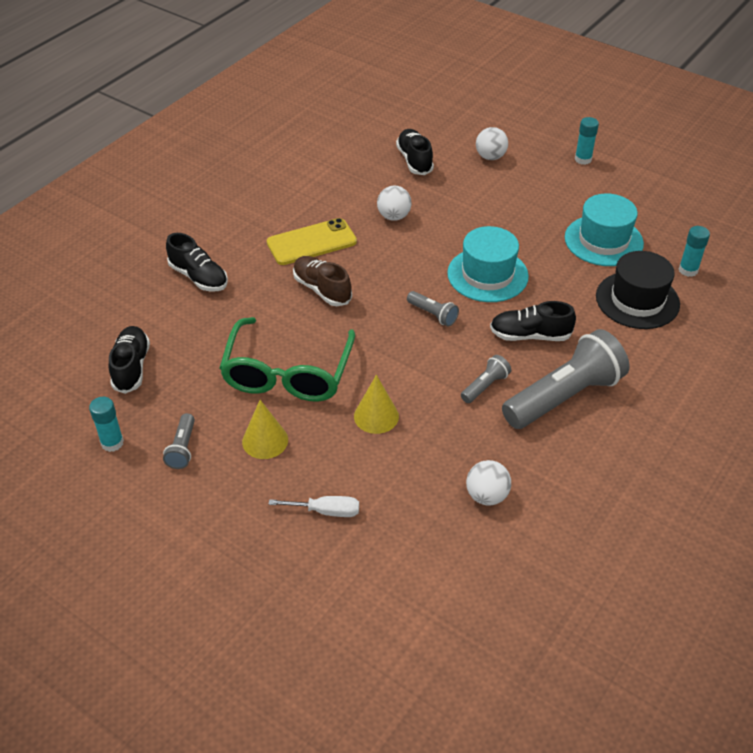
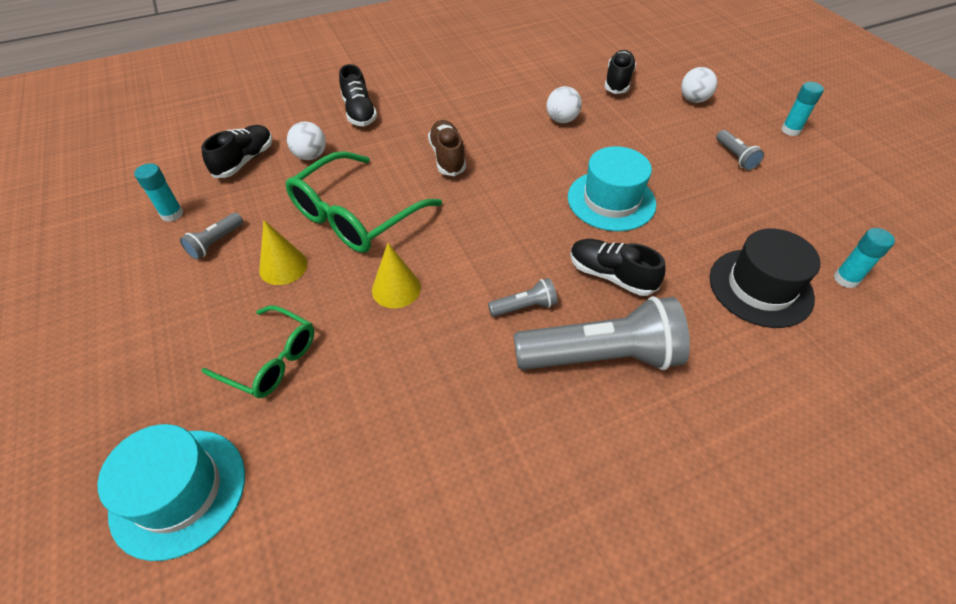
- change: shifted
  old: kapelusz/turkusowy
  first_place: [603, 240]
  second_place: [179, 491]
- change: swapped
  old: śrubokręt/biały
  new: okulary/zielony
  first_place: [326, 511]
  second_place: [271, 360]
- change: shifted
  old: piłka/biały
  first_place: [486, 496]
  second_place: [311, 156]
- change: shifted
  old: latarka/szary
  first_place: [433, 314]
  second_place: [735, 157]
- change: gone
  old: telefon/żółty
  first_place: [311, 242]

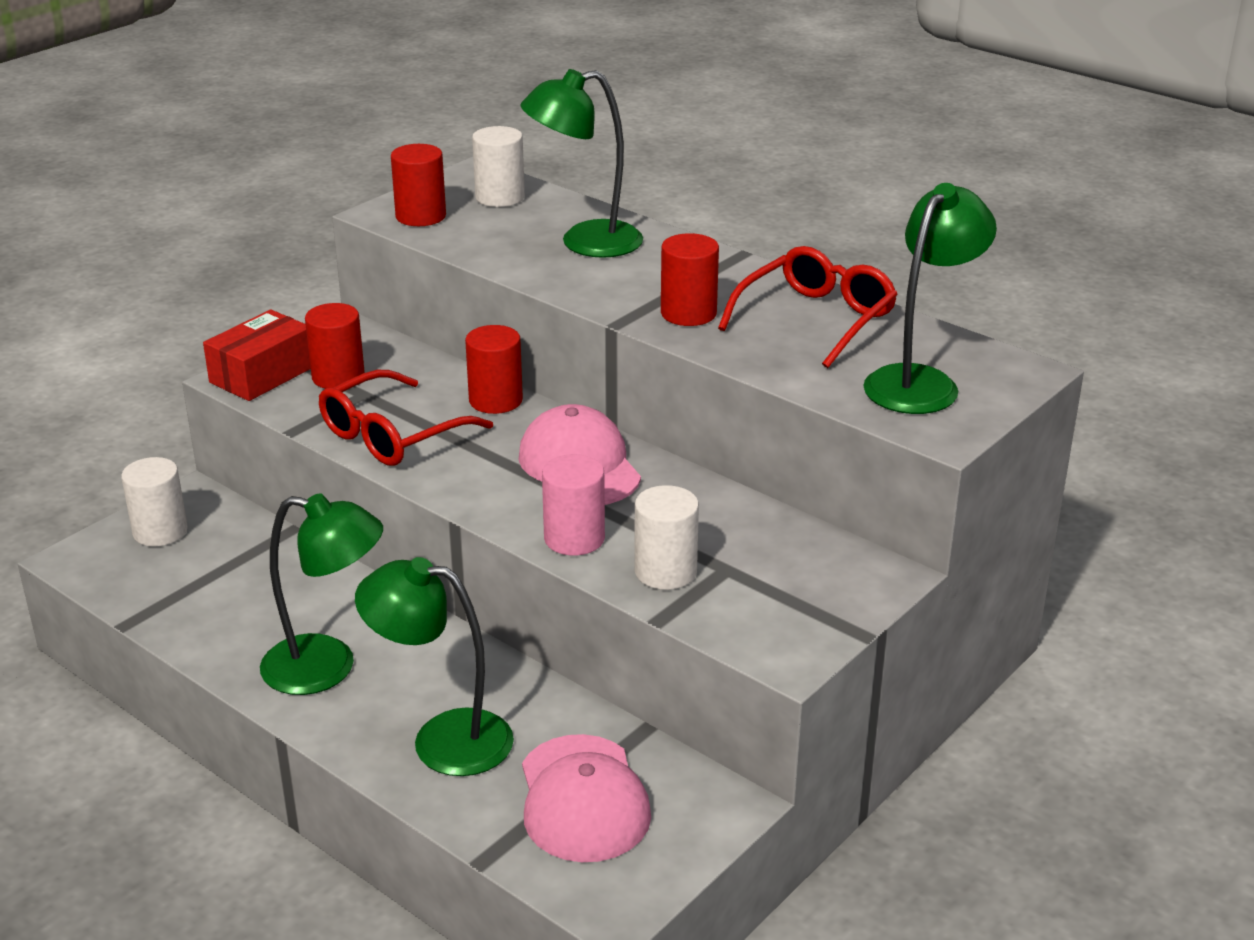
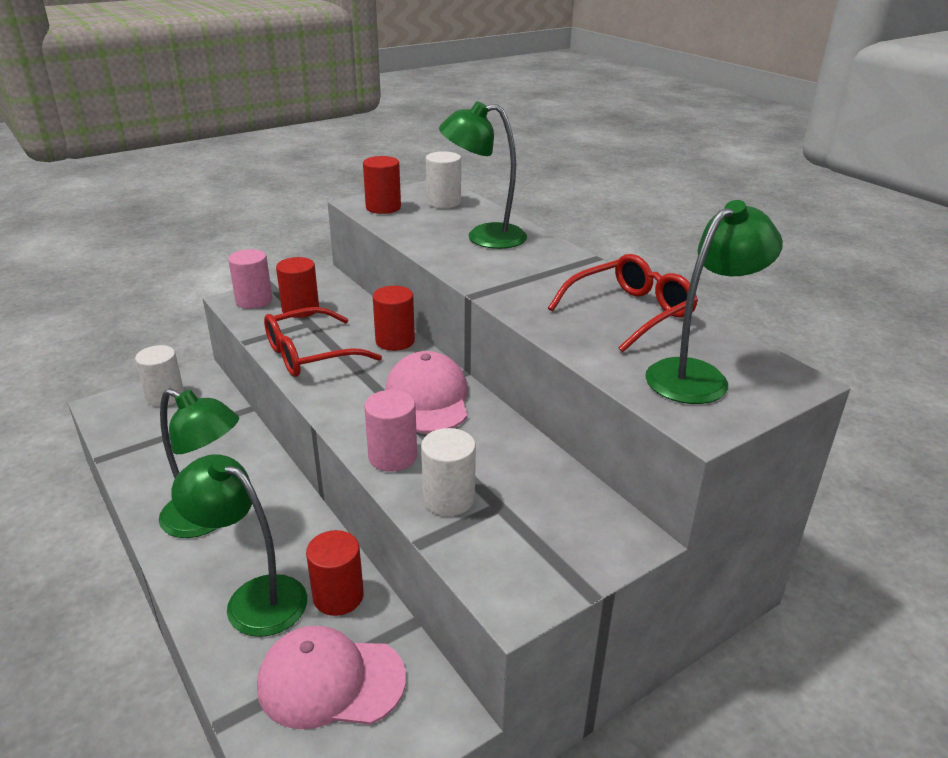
- change: swapped
  old: pudełko/czerwony
  new: walec/różowy
  first_place: [262, 374]
  second_place: [254, 300]
- change: rotated
  old: czapka/różowy
  first_place: [583, 799]
  second_place: [330, 681]
  degrees: 90
- change: shifted
  old: walec/czerwony
  first_place: [688, 313]
  second_place: [338, 596]

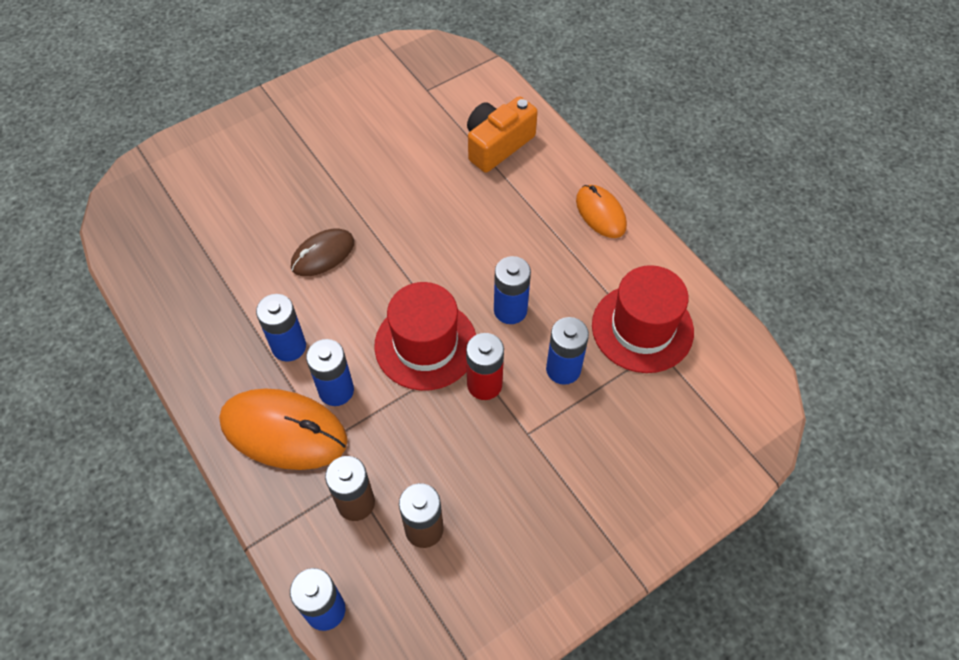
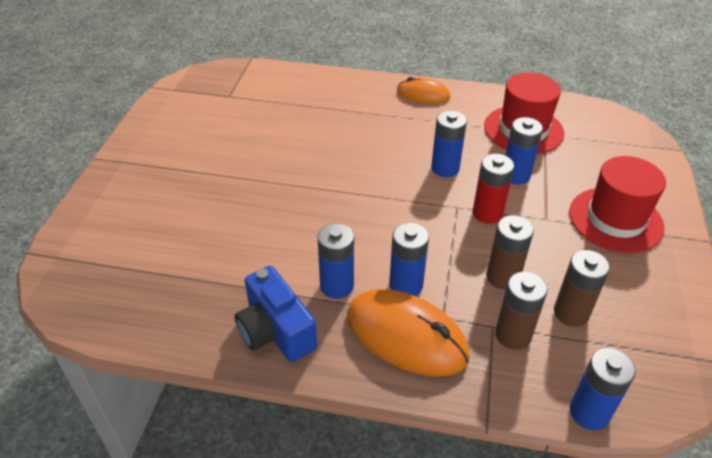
- change: new
  new: aparat fotograficzny/niebieski
  second_place: [275, 331]
- change: rotated
  old: myszka/pomarańczowy
  first_place: [284, 431]
  second_place: [406, 336]
  degrees: 60
- change: new
  new: bateria/brązowy
  second_place: [503, 277]
- change: shifted
  old: kapelusz/czerwony
  first_place: [426, 344]
  second_place: [615, 219]
- change: gone
  old: myszka/brązowy
  first_place: [323, 254]
- change: gone
  old: aparat fotograficzny/pomarańczowy
  first_place: [497, 145]

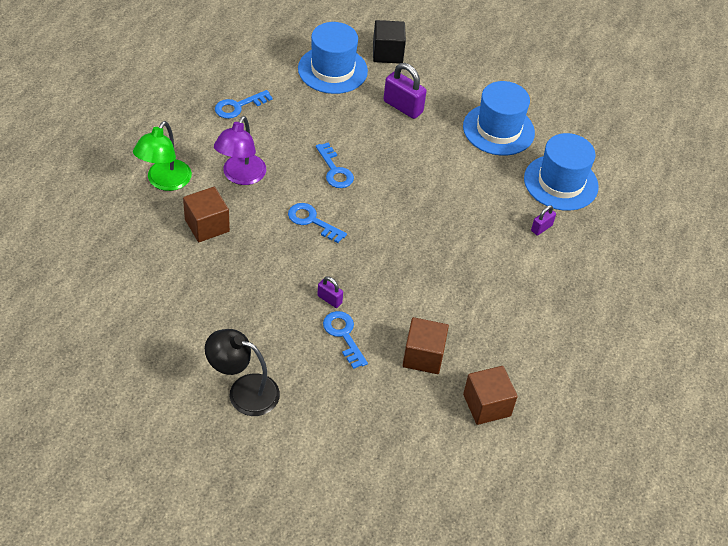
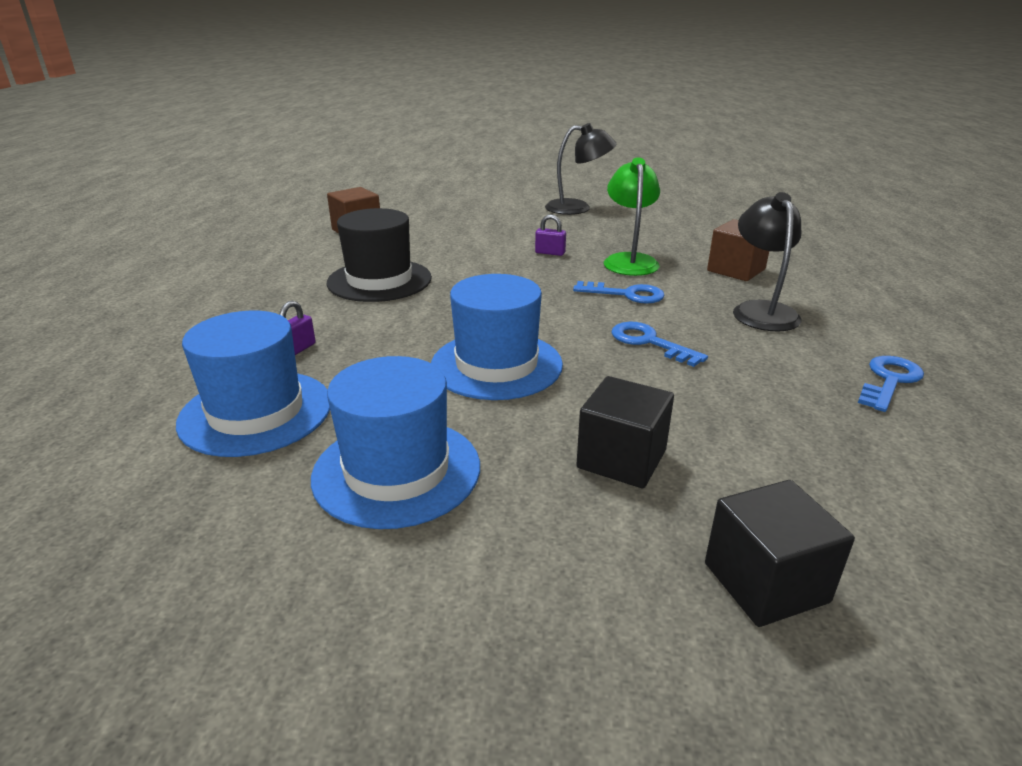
- change: new
  new: kapelusz/czarny
  second_place: [379, 280]
- change: shifted
  old: kapelusz/niebieski
  first_place: [332, 70]
  second_place: [496, 365]
- change: swapped
  old: kłódka/fioletowy
  new: sześcian/czarny
  first_place: [403, 107]
  second_place: [621, 459]
- change: shifted
  old: lampka/zielony
  first_place: [165, 182]
  second_place: [629, 260]
- change: repainted
  old: lampka/fioletowy
  new: lampka/czarny
  first_place: [241, 176]
  second_place: [761, 310]
- change: gone
  old: klucz/niebieski
  first_place: [343, 335]
- change: gone
  old: sześcian/brązowy
  first_place: [423, 356]

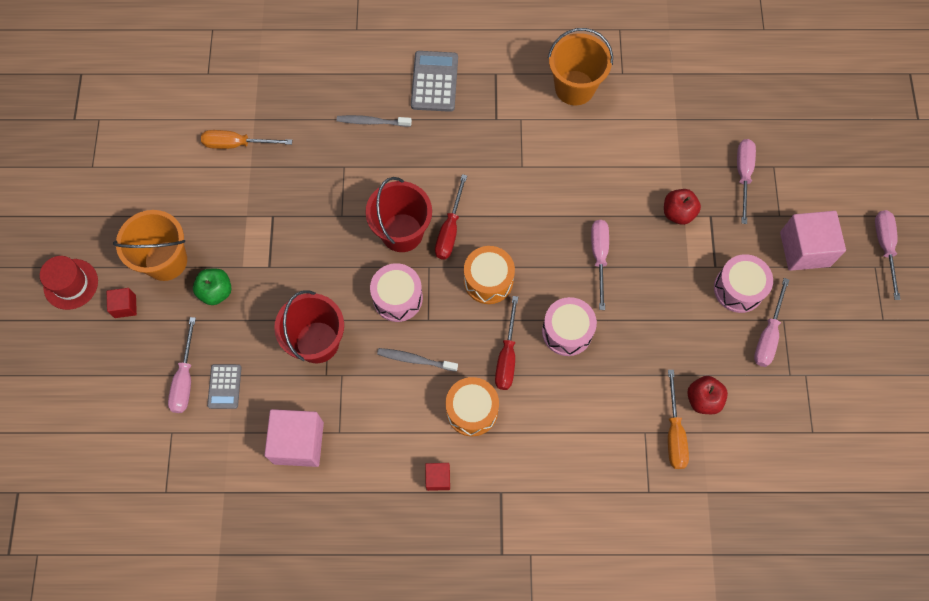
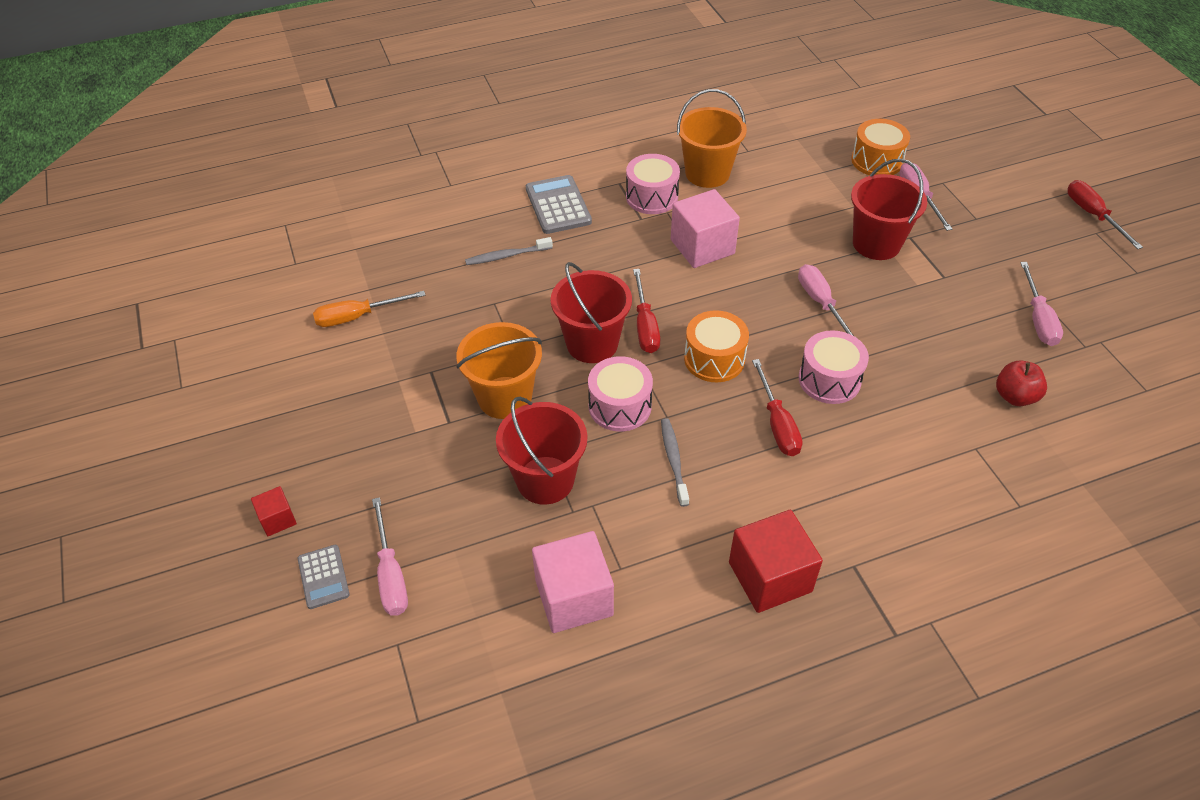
- change: shifted
  old: kalkulator/szary
  first_place: [224, 386]
  second_place: [323, 577]
- change: shifted
  old: wiadro/pomarańczowy
  first_place: [166, 261]
  second_place: [505, 397]
- change: shifted
  old: bęben/różowy
  first_place: [738, 289]
  second_place: [652, 197]
- change: rotated
  old: szczoteczka do zębów/szary
  first_place: [415, 360]
  second_place: [673, 461]
  degrees: 90
- change: shifted
  old: sześcian/różowy
  first_place: [804, 249]
  second_place: [702, 247]
- change: scaled
  old: sześcian/czerwony
  first_place: [438, 478]
  second_place: [770, 577]
  factor: 1.98
- change: shifted
  old: bęben/pomarańczowy
  first_place: [472, 410]
  second_place: [877, 161]
- change: swapped
  old: jabłko/czerwony
  new: wiadro/czerwony
  first_place: [678, 213]
  second_place: [876, 244]
- change: repainted
  old: śrubokręt/różowy
  new: śrubokręt/czerwony
  first_place: [884, 247]
  second_place: [1092, 215]
- change: gone
  old: kapelusz/czerwony
  first_place: [71, 284]
- change: gone
  old: jabłko/zielony
  first_place: [216, 291]
- change: gone
  old: śrubokręt/pomarańczowy
  first_place: [674, 433]

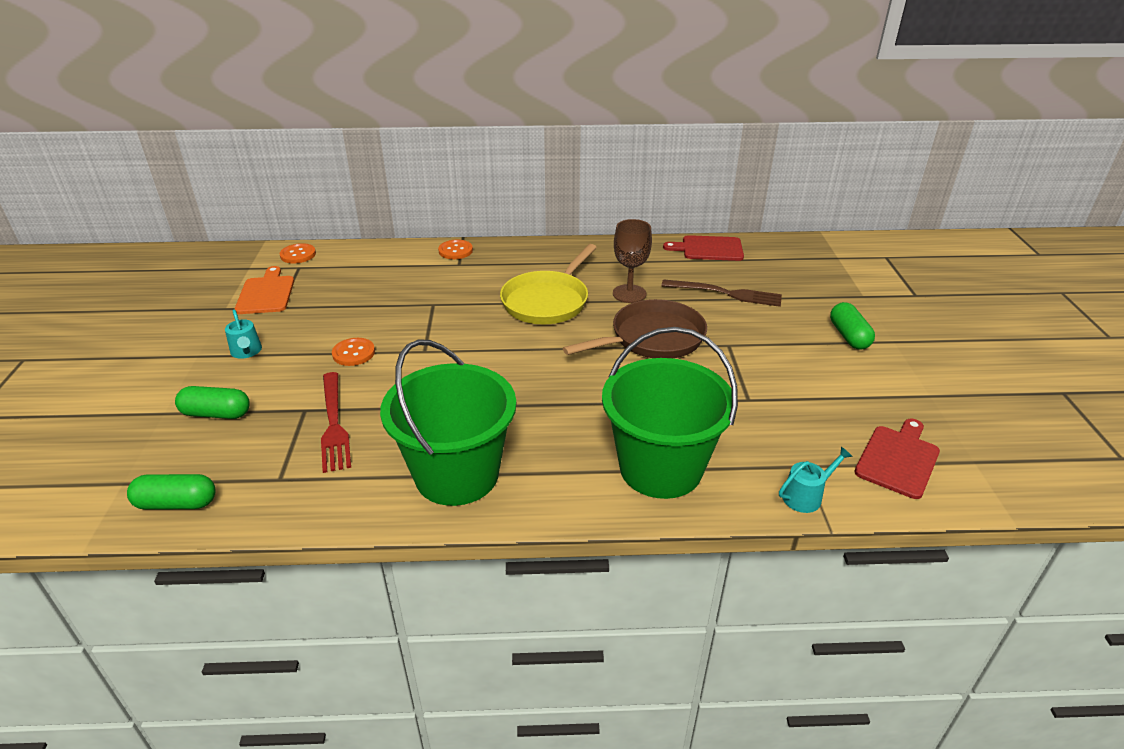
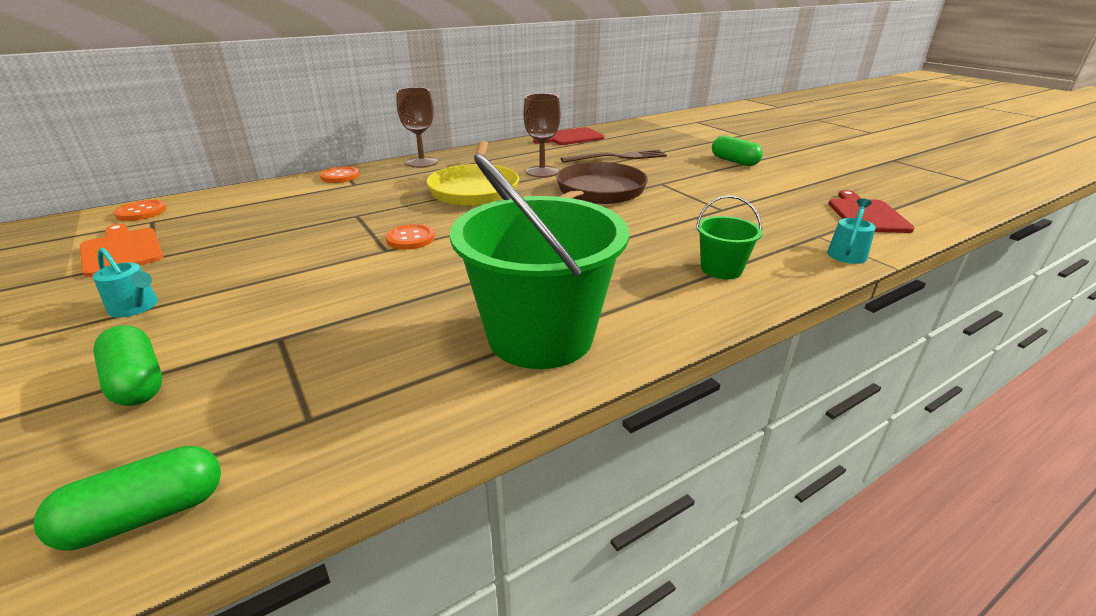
- change: rotated
  old: kapsułka/zielony
  first_place: [216, 414]
  second_place: [136, 382]
  degrees: 75
- change: shifted
  old: guzik/pomarańczowy
  first_place: [353, 353]
  second_place: [410, 239]
- change: new
  new: kielich/brązowy
  second_place: [422, 162]
- change: scaled
  old: wiadro/zielony
  first_place: [660, 468]
  second_place: [721, 269]
  factor: 0.46
- change: gone
  old: widelec/czerwony
  first_place: [334, 425]

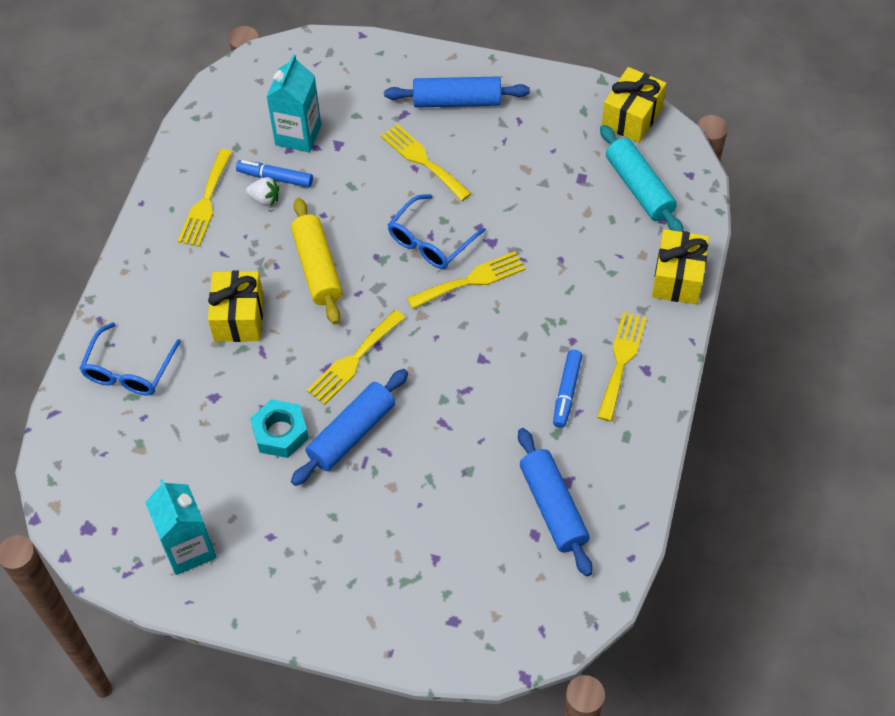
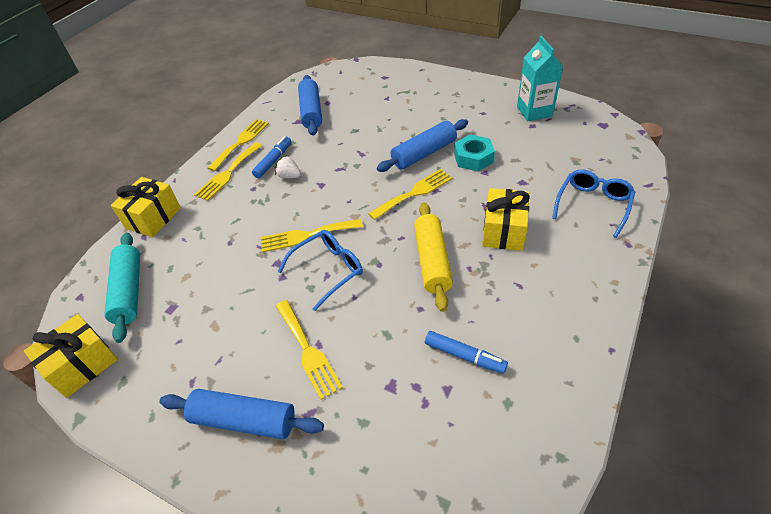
- change: shifted
  old: widelec/żółty
  first_place: [205, 202]
  second_place: [241, 142]
- change: shifted
  old: truskawka/biały
  first_place: [264, 199]
  second_place: [289, 176]
- change: gone
  old: karton mleka/turkusowy
  first_place: [298, 135]

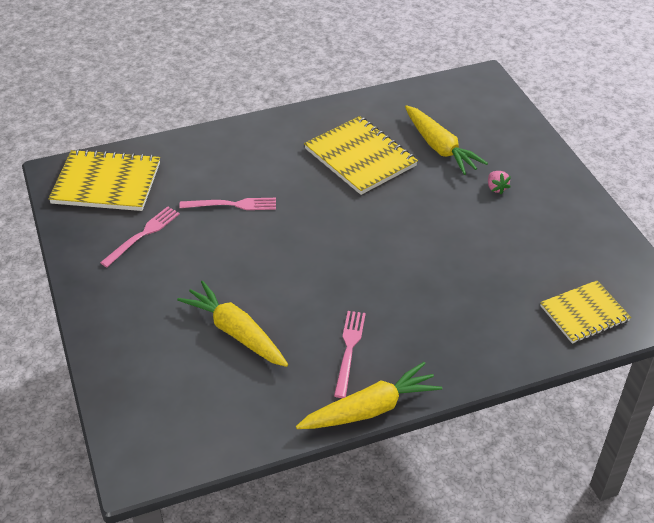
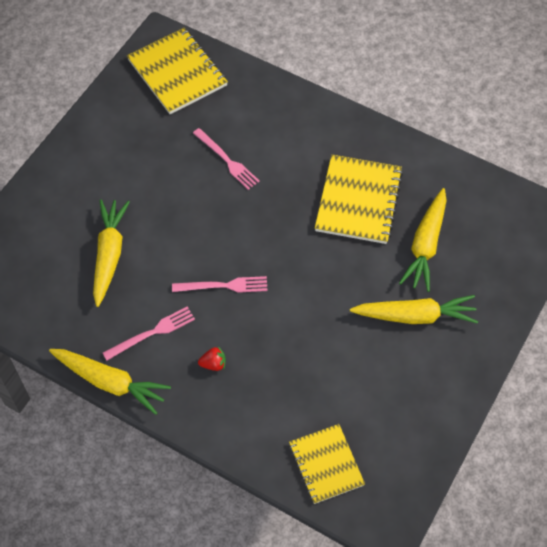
- change: shifted
  old: widelec/różowy
  first_place: [143, 235]
  second_place: [223, 286]
- change: new
  new: truskawka/czerwony
  second_place: [213, 364]
- change: rotated
  old: zeszyt/żółty
  first_place: [584, 313]
  second_place: [326, 464]
  degrees: 45
- change: swapped
  old: truskawka/różowy
  new: marchewka/żółty
  first_place: [496, 188]
  second_place: [415, 316]

